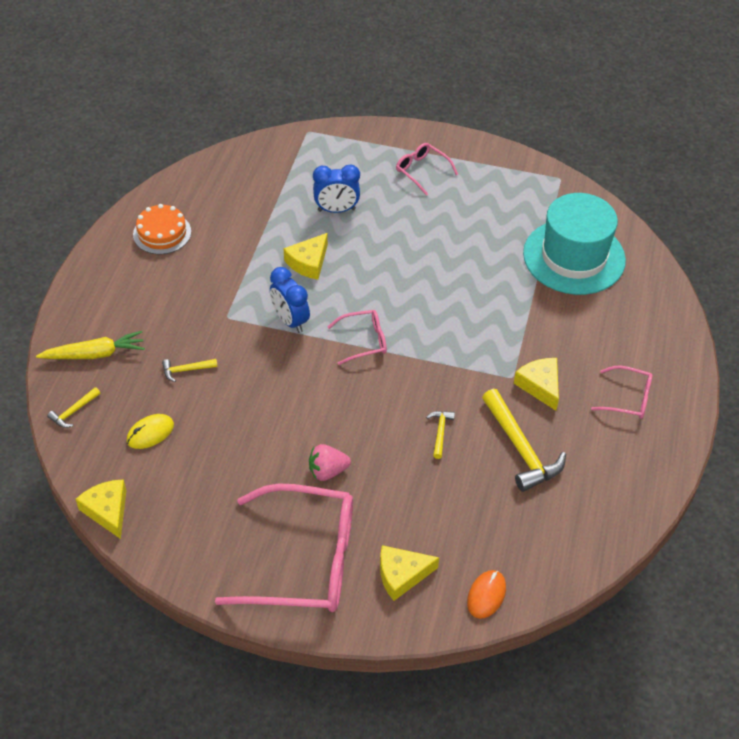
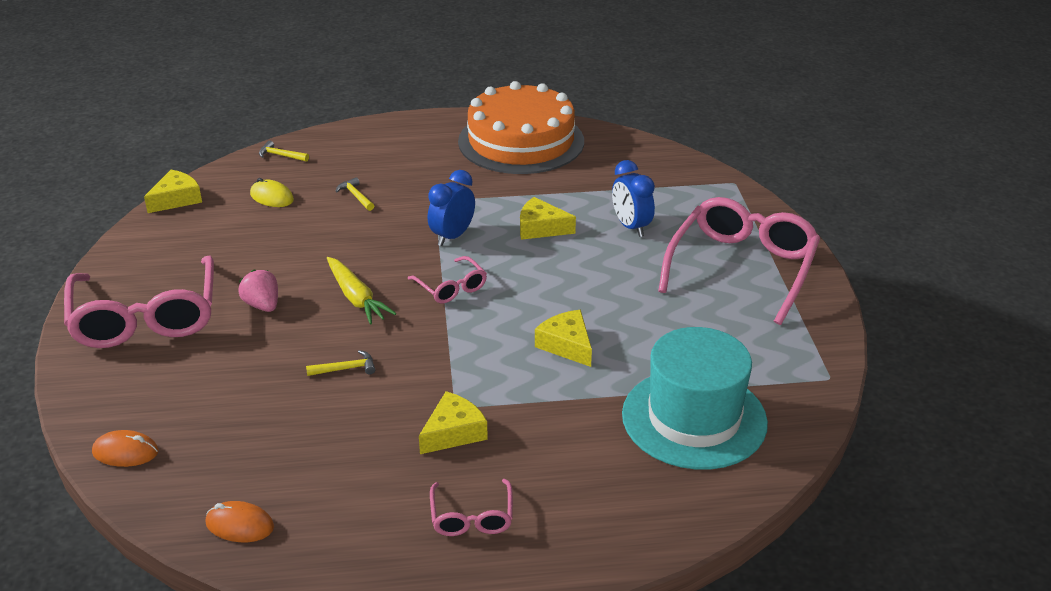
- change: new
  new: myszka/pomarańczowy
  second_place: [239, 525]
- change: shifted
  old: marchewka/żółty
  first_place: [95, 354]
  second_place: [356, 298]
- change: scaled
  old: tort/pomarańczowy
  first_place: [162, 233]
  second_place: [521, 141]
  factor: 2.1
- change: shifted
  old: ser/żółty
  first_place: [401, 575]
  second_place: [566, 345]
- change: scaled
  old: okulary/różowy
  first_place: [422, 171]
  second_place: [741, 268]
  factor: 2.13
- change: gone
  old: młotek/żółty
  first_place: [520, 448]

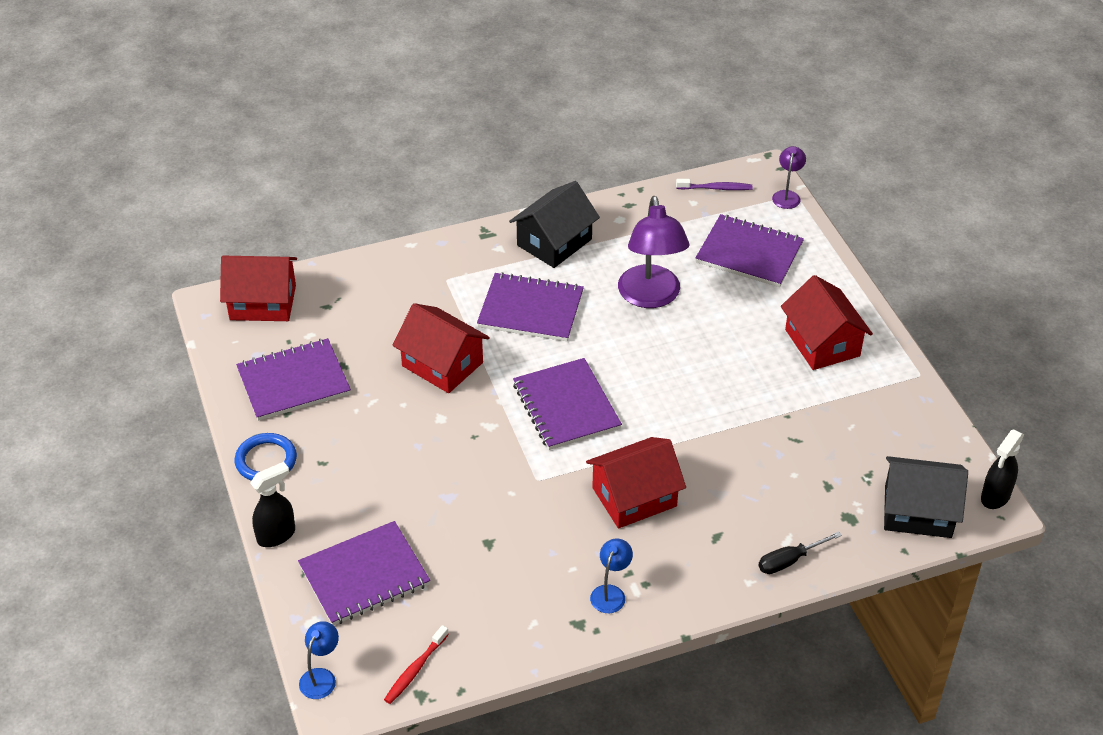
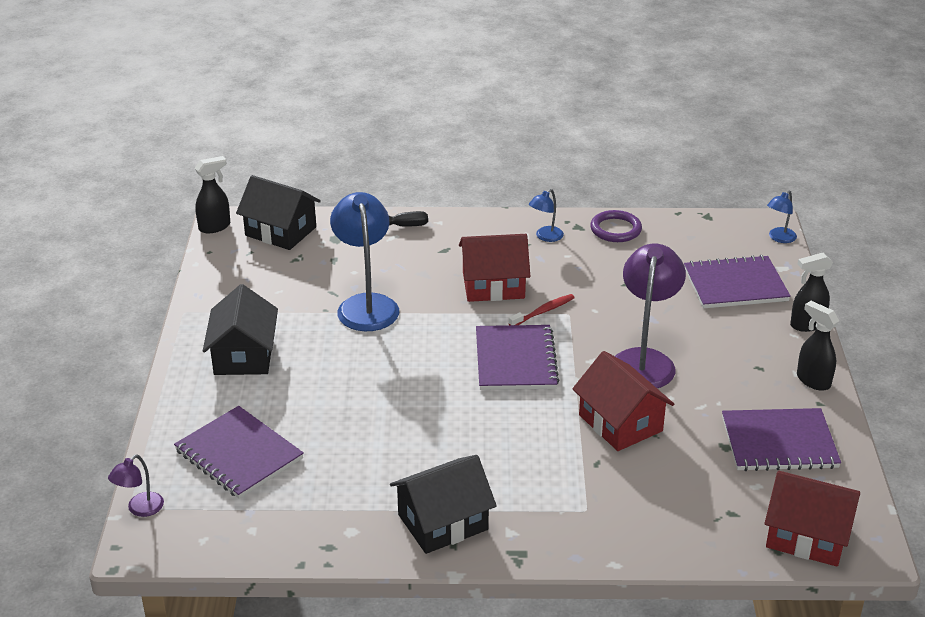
- change: repainted
  old: domek/czerwony
  new: domek/czarny
  first_place: [822, 343]
  second_place: [244, 355]
- change: new
  new: lampka/niebieski
  second_place: [366, 304]
- change: shifted
  old: szczoteczka do zębów/czerwony
  first_place: [415, 669]
  second_place: [543, 311]
- change: new
  new: pierścień/fioletowy
  second_place: [615, 229]
- change: shifted
  old: lampka/fioletowy
  first_place: [651, 297]
  second_place: [644, 360]
- change: swapped
  old: pierścień/niebieski
  new: spryskiwacz/czarny
  first_place: [266, 460]
  second_place: [813, 380]
- change: gone
  old: zeszyt/fioletowy
  first_place: [530, 310]
- change: gone
  old: szczoteczka do zębów/fioletowy
  first_place: [716, 188]

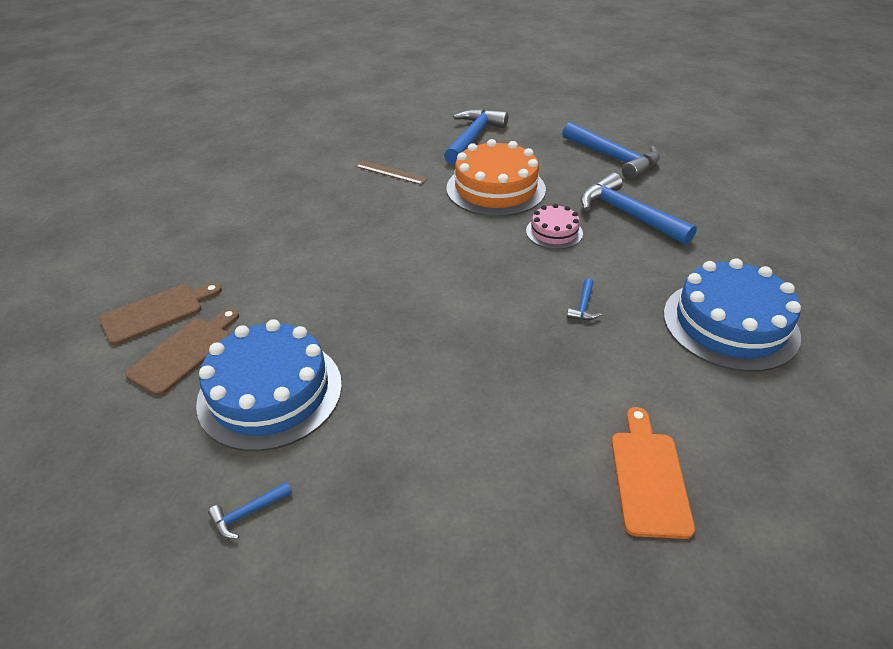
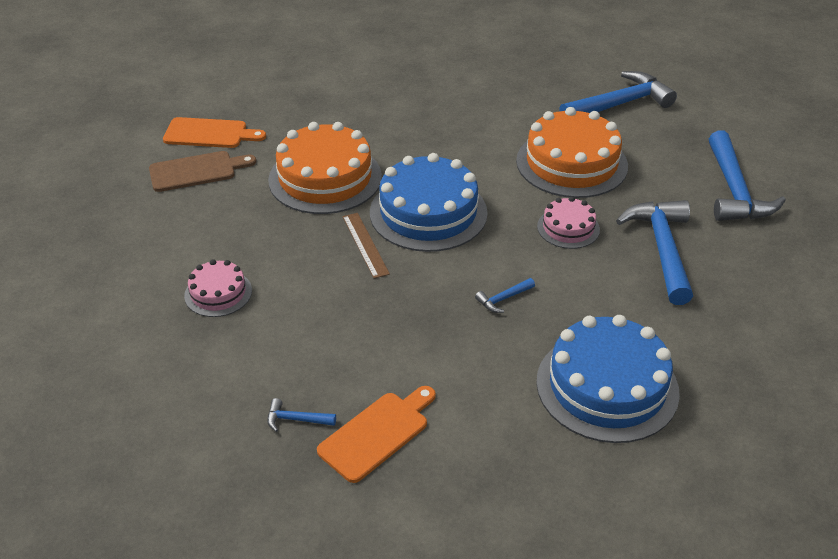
- change: repainted
  old: deska do krojenia/brązowy
  new: deska do krojenia/pomarańczowy
  first_place: [157, 312]
  second_place: [209, 134]
- change: new
  new: tort/różowy
  second_place: [218, 293]
- change: shifted
  old: młotek/niebieski
  first_place: [247, 513]
  second_place: [296, 419]
- change: new
  new: tort/pomarańczowy
  second_place: [325, 178]
- change: shifted
  old: linijka/brązowy
  first_place: [391, 172]
  second_place: [365, 245]
- change: shifted
  old: tort/niebieski
  first_place: [270, 392]
  second_place: [428, 212]

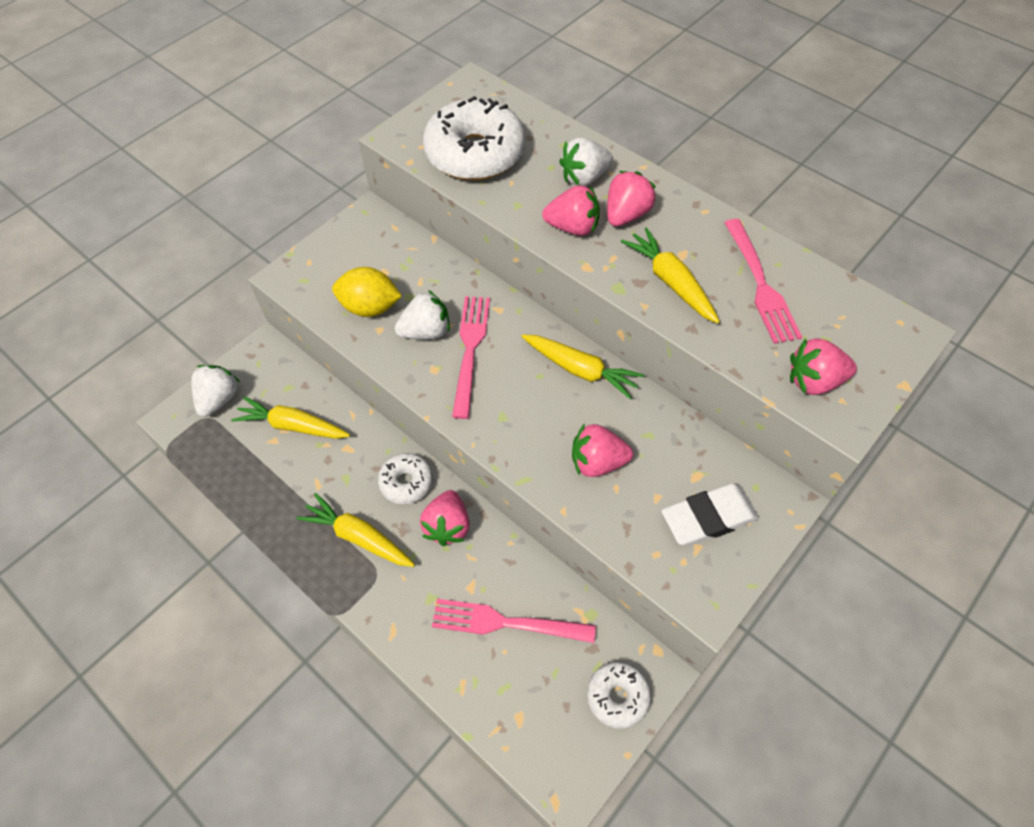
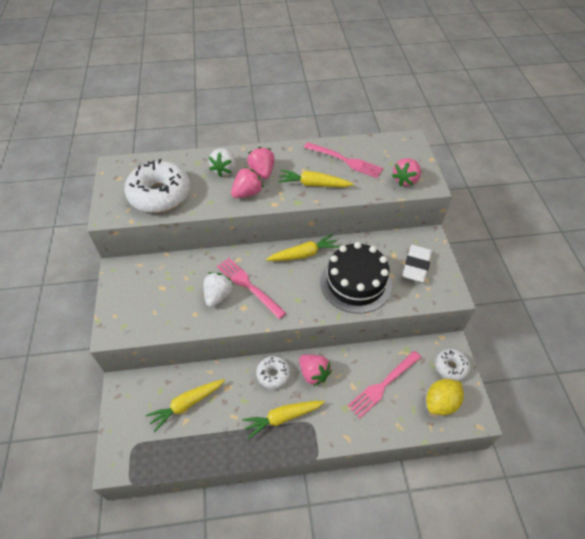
- change: swapped
  old: truskawka/różowy
  new: tort/czarny
  first_place: [597, 462]
  second_place: [356, 282]
- change: shifted
  old: cytryna/żółty
  first_place: [370, 307]
  second_place: [441, 403]
- change: gone
  old: truskawka/biały
  first_place: [219, 399]

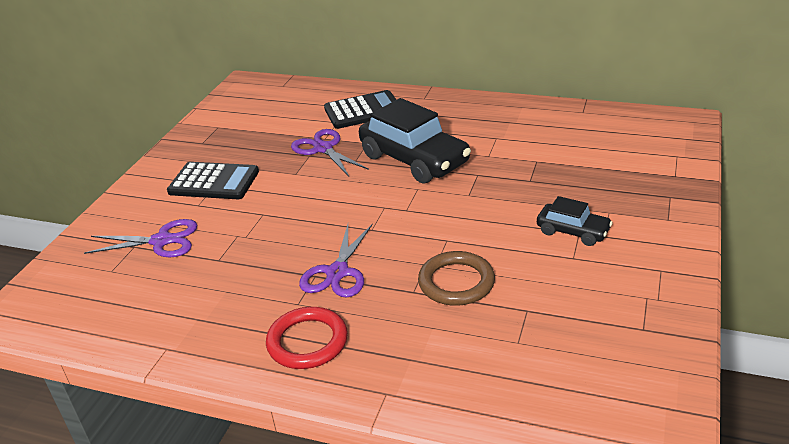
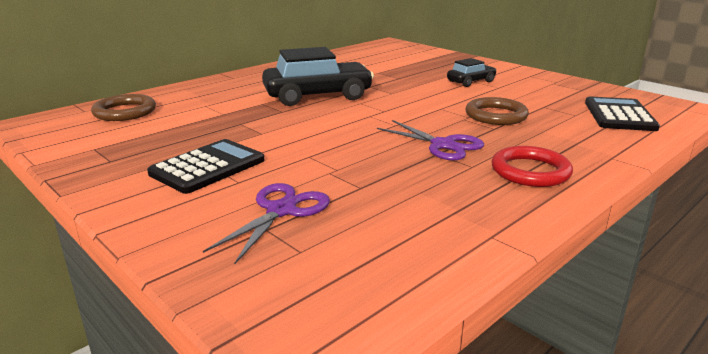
- change: new
  new: pierścień/brązowy
  second_place: [125, 112]
- change: shifted
  old: kalkulator/czarny
  first_place: [363, 111]
  second_place: [619, 115]
- change: gone
  old: nożyczki/fioletowy
  first_place: [323, 149]

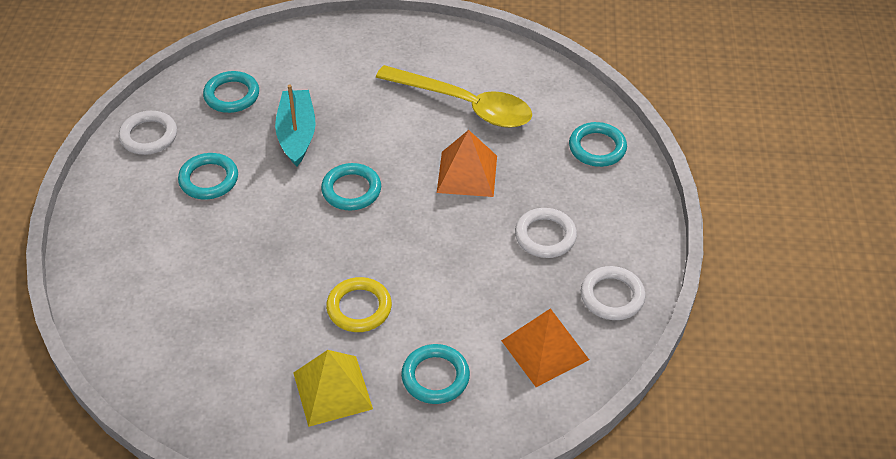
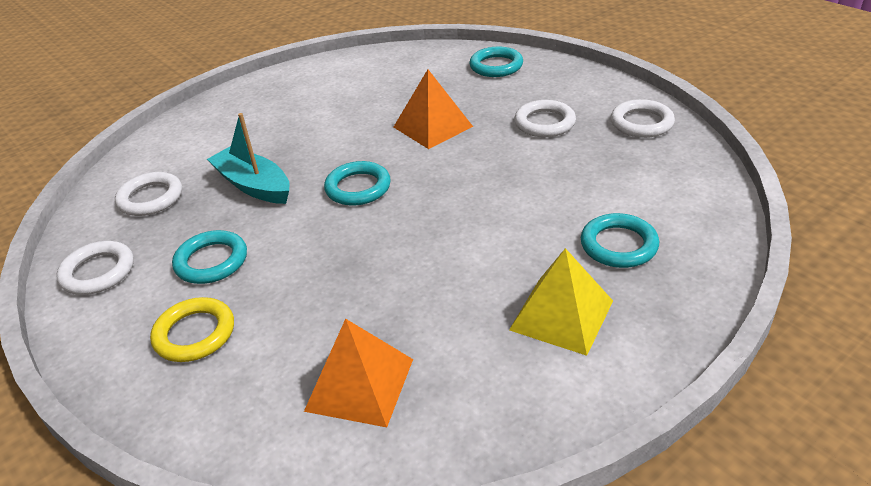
- change: repainted
  old: pierścień/turkusowy
  new: pierścień/biały
  first_place: [232, 95]
  second_place: [150, 198]
- change: shifted
  old: pierścień/żółty
  first_place: [359, 308]
  second_place: [195, 334]
- change: shifted
  old: piramida/pomarańczowy
  first_place: [545, 350]
  second_place: [359, 384]
- change: gone
  old: łyżka/żółty
  first_place: [464, 105]

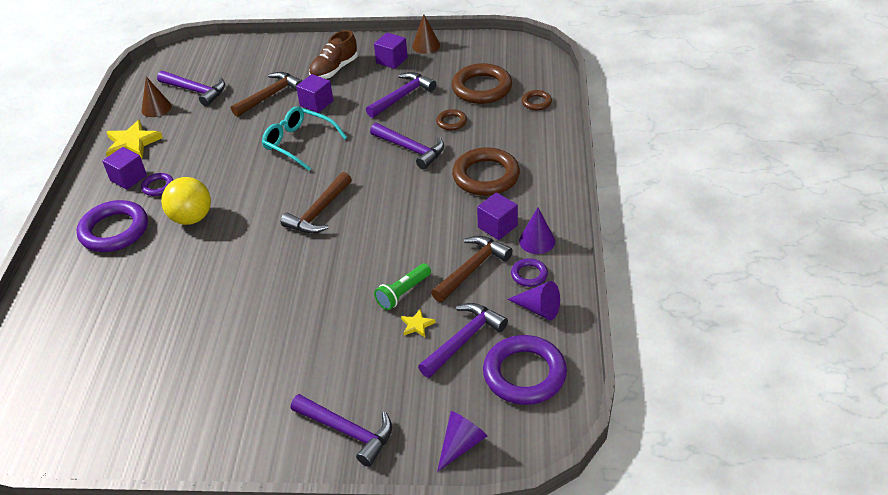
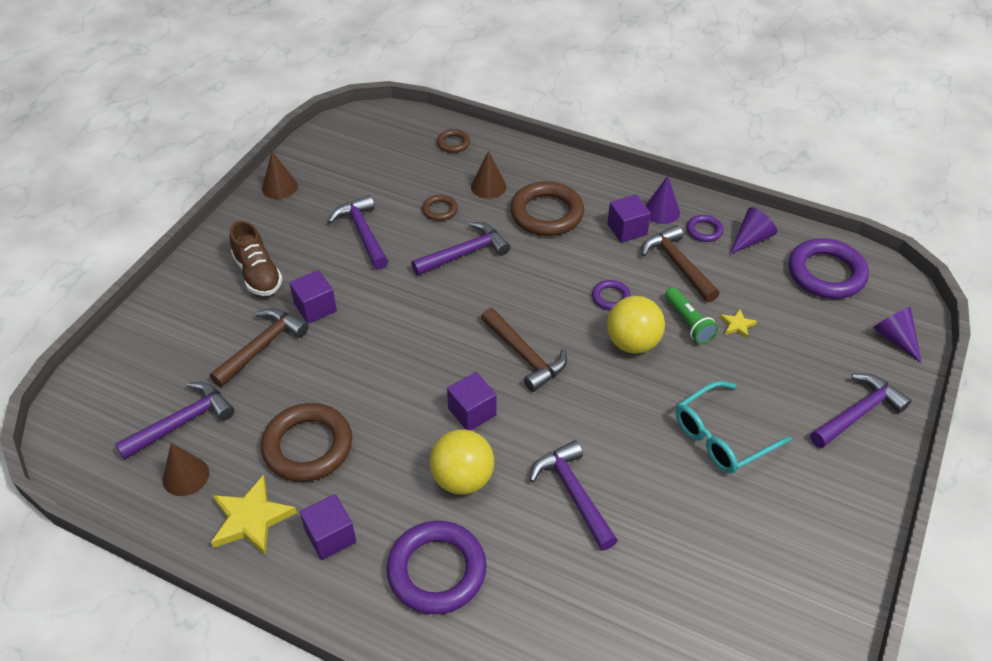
- change: rotated
  old: młotek/brązowy
  first_place: [270, 96]
  second_place: [262, 347]
  degrees: 60
- change: shifted
  old: pierścień/brązowy
  first_place: [481, 88]
  second_place: [308, 446]
- change: shifted
  old: sześcian/fioletowy
  first_place: [391, 60]
  second_place: [472, 412]
- change: new
  new: stożek/brązowy
  second_place: [488, 186]
- change: shifted
  old: młotek/fioletowy
  first_place: [464, 340]
  second_place: [574, 493]
- change: shifted
  old: pierścień/fioletowy
  first_place: [158, 186]
  second_place: [610, 297]
- change: new
  new: piłka/żółty
  second_place: [632, 343]
- change: shifted
  old: okulary/turkusowy
  first_place: [299, 143]
  second_place: [722, 436]

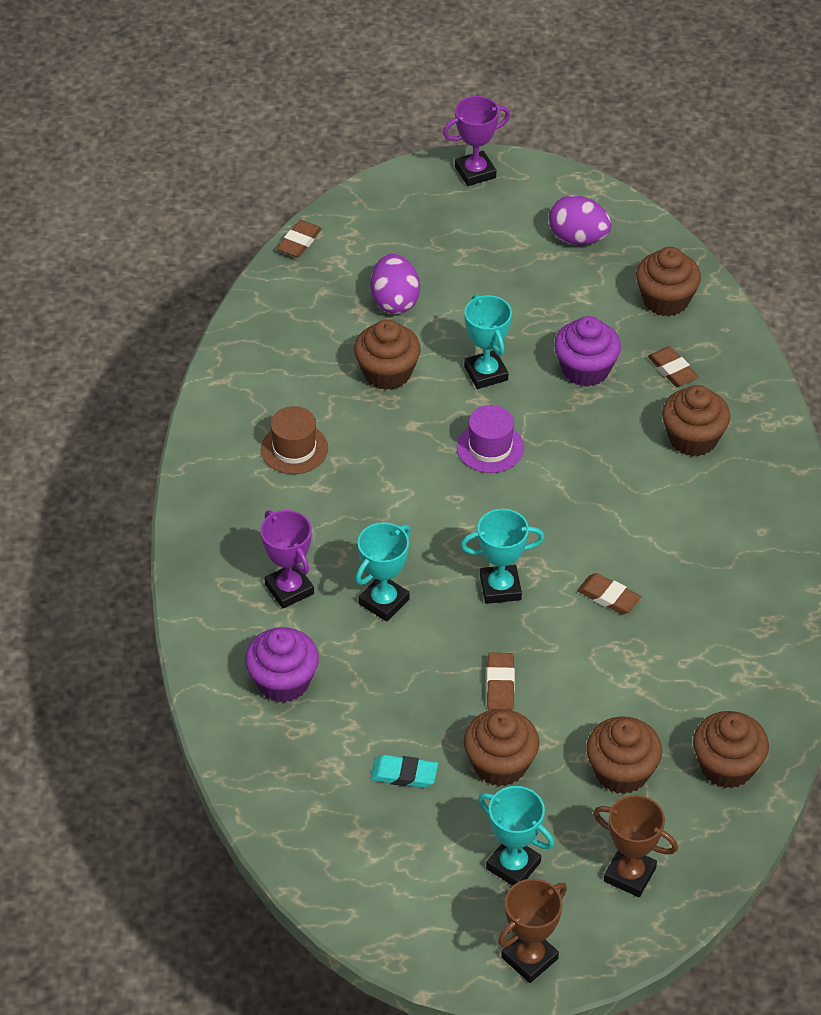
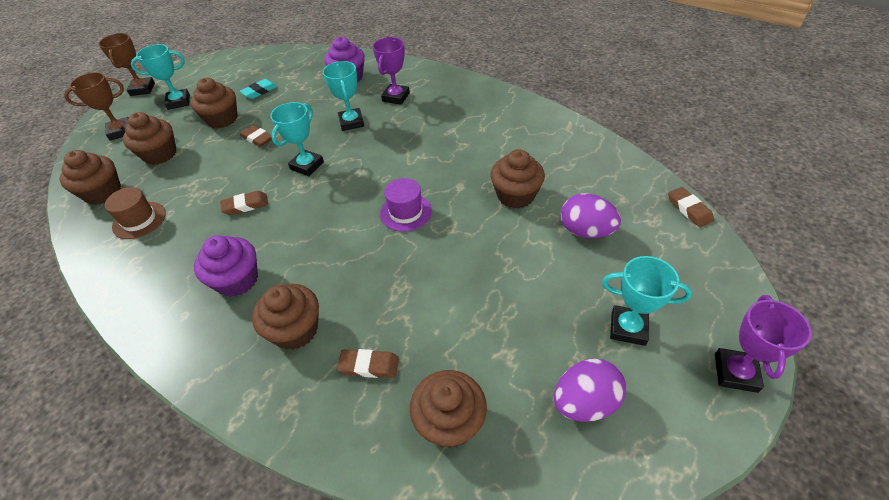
- change: shifted
  old: kapelusz/brązowy
  first_place: [294, 449]
  second_place: [139, 220]
- change: shifted
  old: muffinka/fioletowy
  first_place: [585, 369]
  second_place: [237, 280]
- change: rotated
  old: puchar/fioletowy
  first_place: [289, 589]
  second_place: [396, 97]
  degrees: -75
- change: shifted
  old: puchar/turkusowy
  first_place: [486, 373]
  second_place: [628, 328]

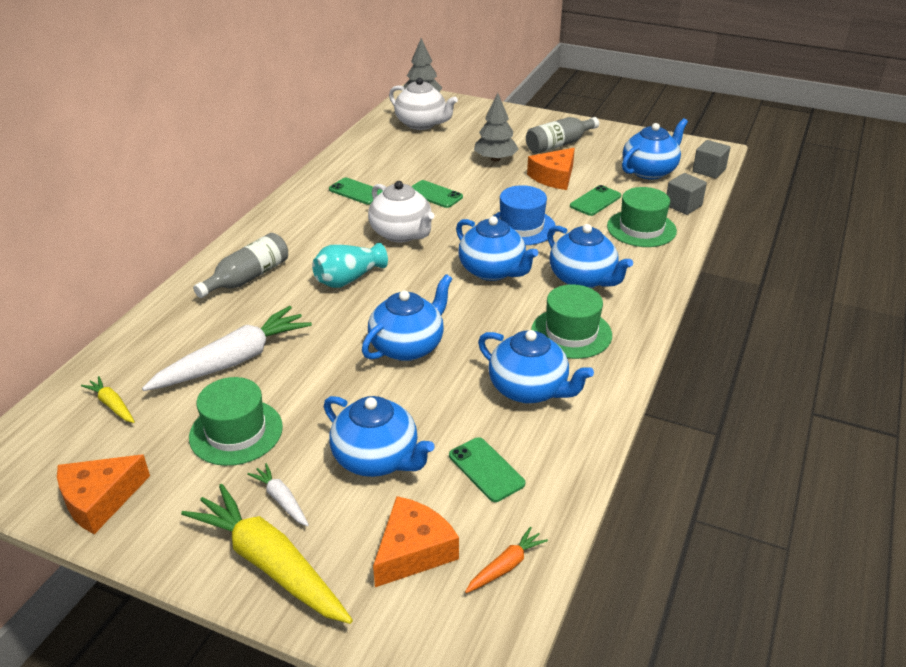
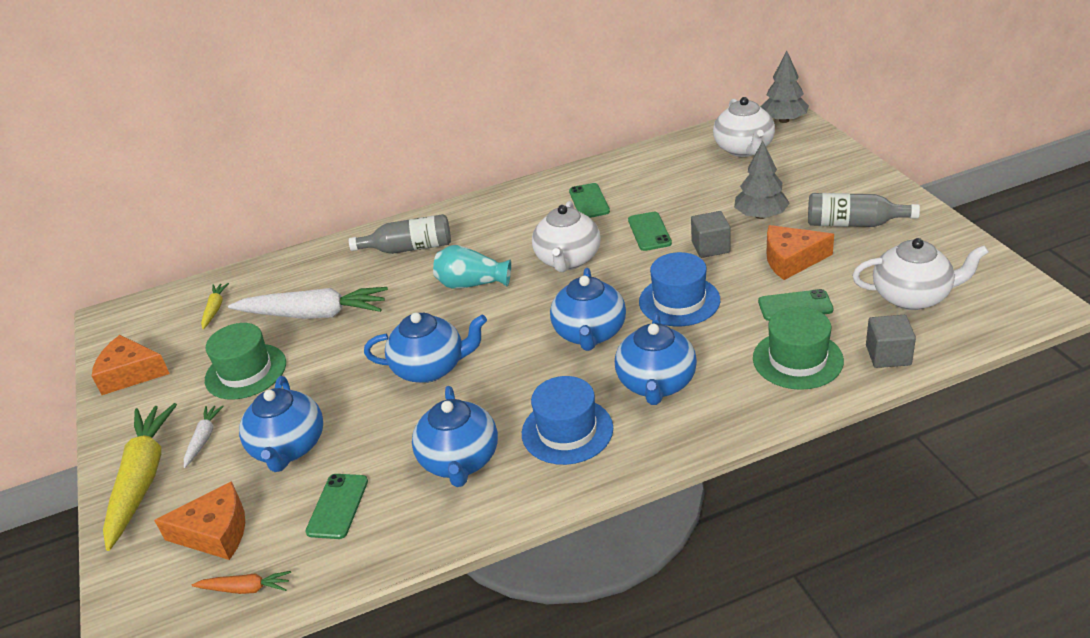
- change: repainted
  old: kapelusz/zielony
  new: kapelusz/niebieski
  first_place: [571, 333]
  second_place: [567, 431]
- change: shifted
  old: sześcian/szary
  first_place: [709, 170]
  second_place: [710, 247]
- change: repainted
  old: imbryk/niebieski
  new: imbryk/biały
  first_place: [650, 171]
  second_place: [912, 297]

